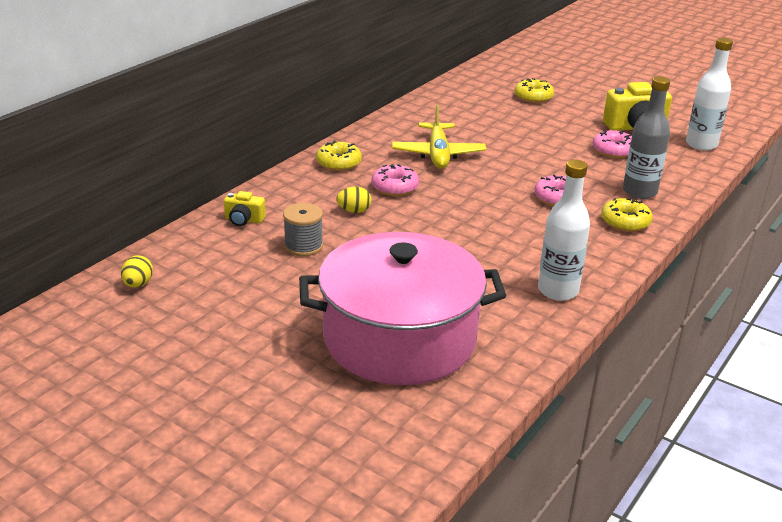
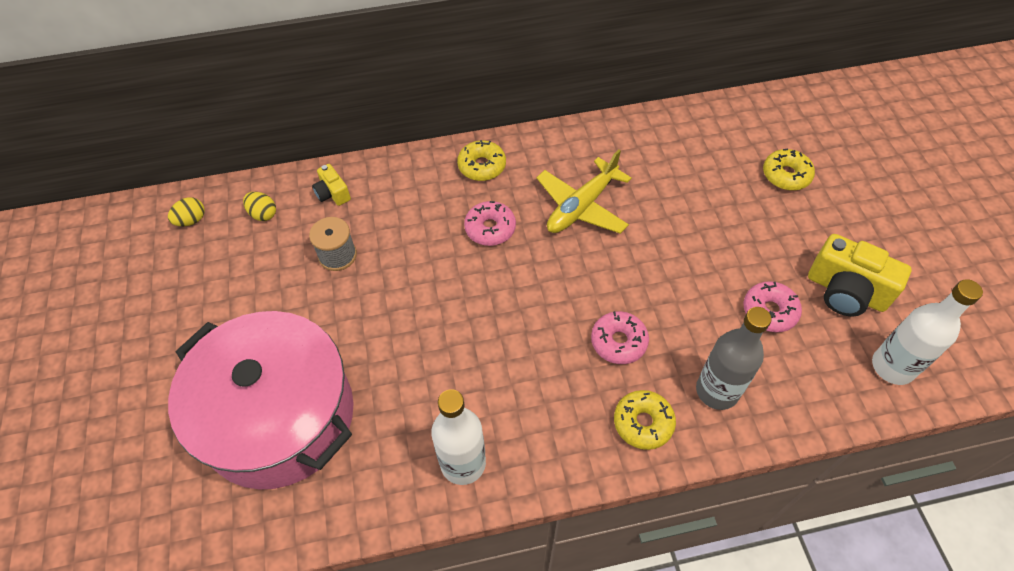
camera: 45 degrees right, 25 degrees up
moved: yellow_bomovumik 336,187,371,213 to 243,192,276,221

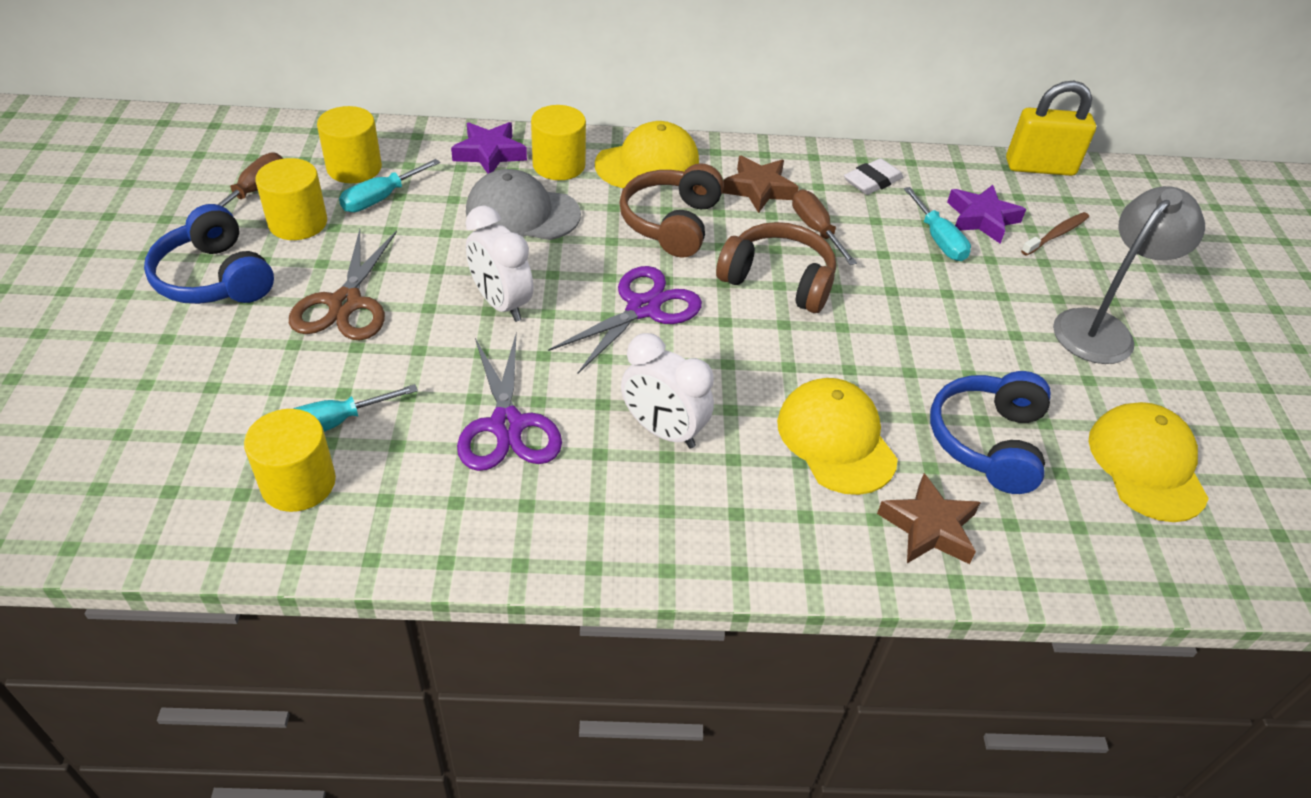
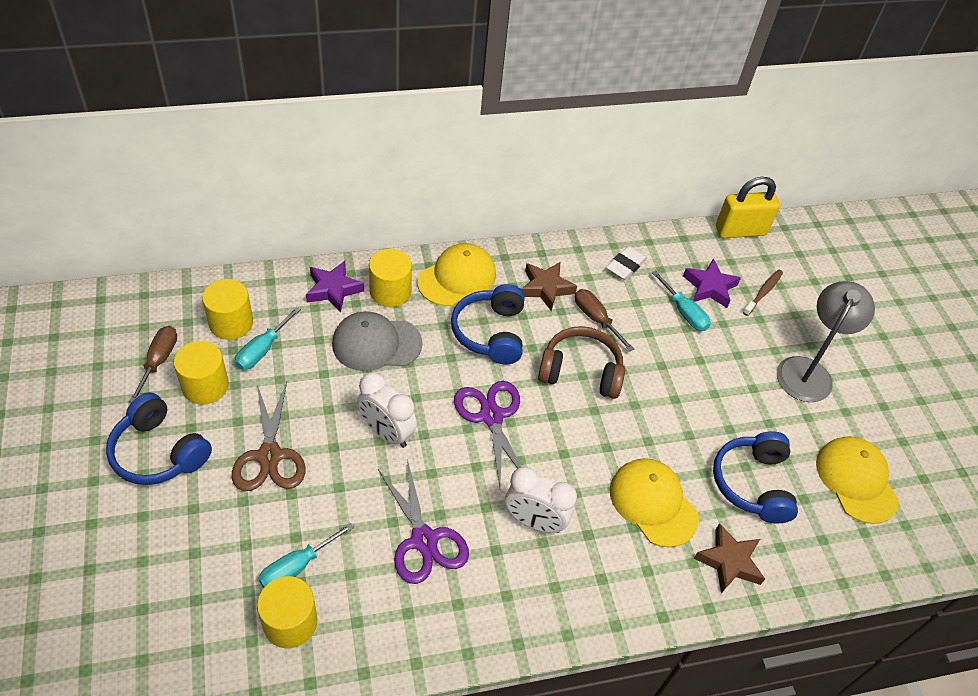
camera: 15 degrees left, 5 degrees up
recoloured: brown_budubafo 619,163,724,258 to blue_budubafo 451,284,524,364
turned: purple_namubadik 548,266,702,373 = 454,381,521,487 45 degrees counterclockwise

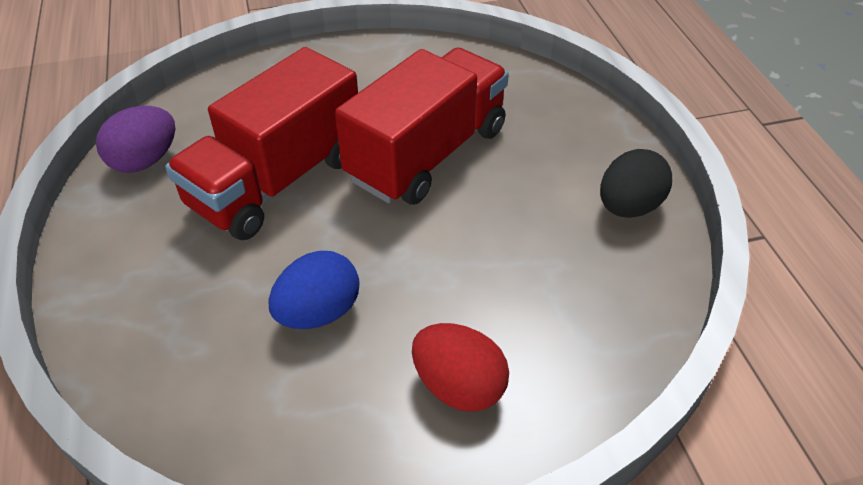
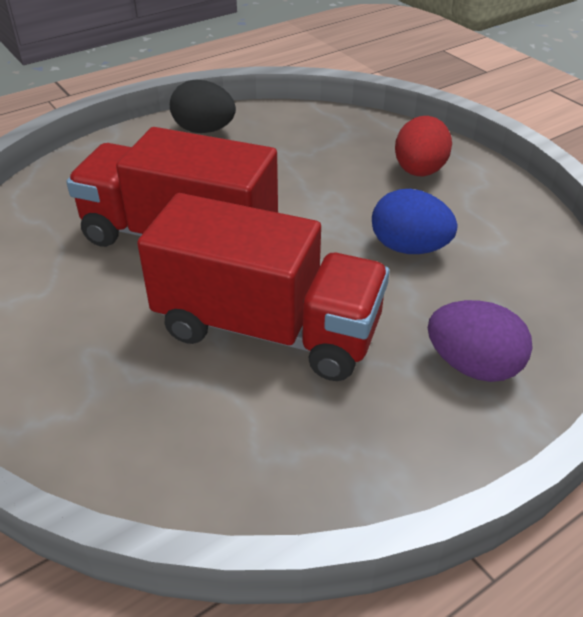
camera: 110 degrees left, 5 degrees down
moved: purple_bomovumik 96,106,175,173 to 428,300,533,382

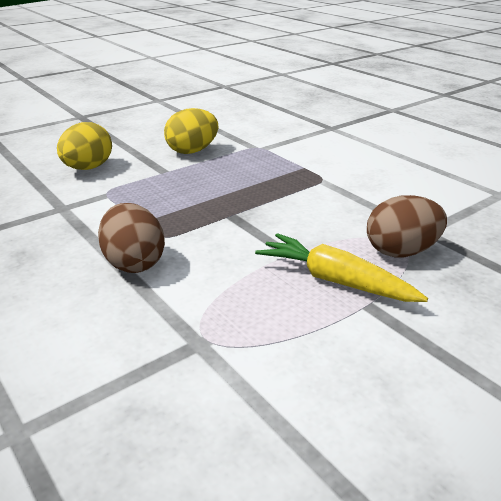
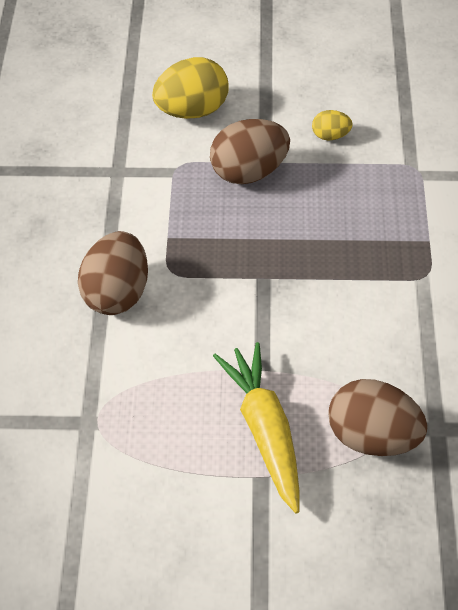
camera: 40 degrees right, 20 degrees up
added: brown_bomovumik 210,119,290,184
resized: yellow_bomovumik 164,108,218,154 = 312,110,353,140 x0.50

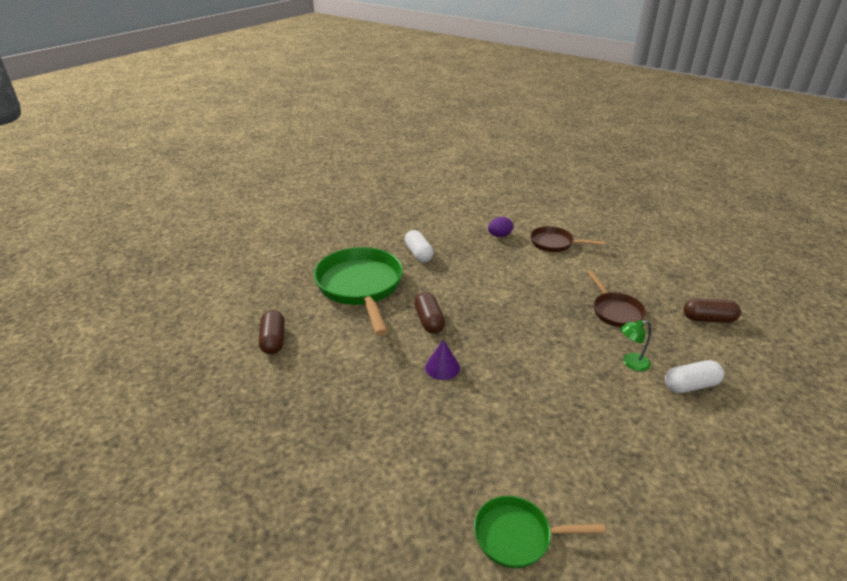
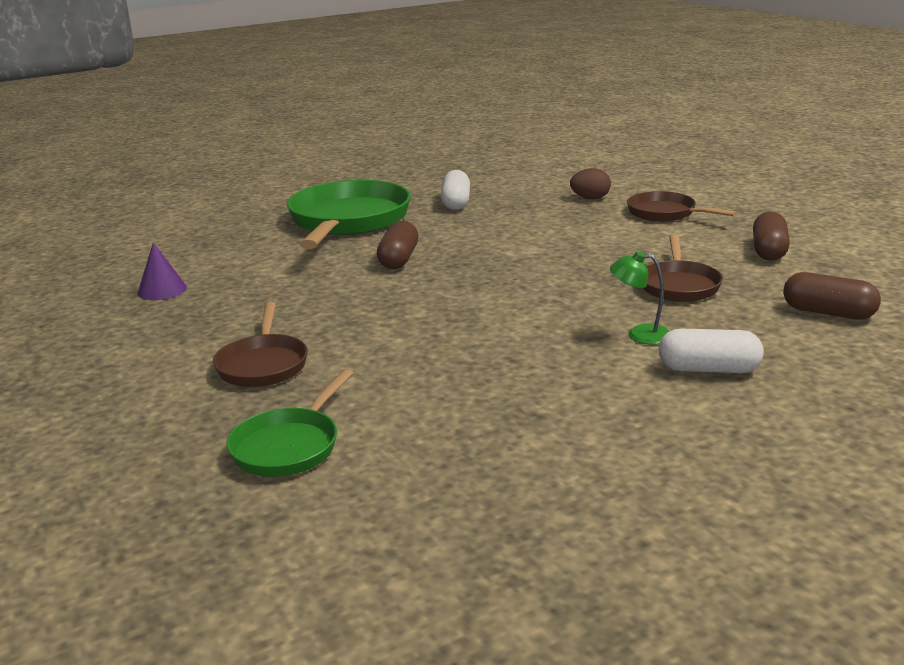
camera: 25 degrees right, 10 degrees down
added: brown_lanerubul 213,302,308,387
moved: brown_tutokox 259,310,284,354 to 753,211,790,261; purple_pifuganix 425,340,460,380 to 138,242,187,300
recoloured: purple_bomovumik 488,217,513,237 to brown_bomovumik 570,168,611,199
turned: green_lanerubul 474,496,606,568 = 226,369,353,477 90 degrees counterclockwise

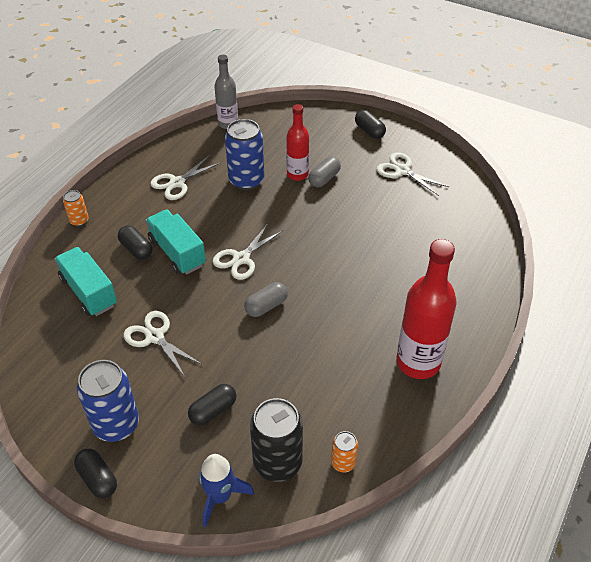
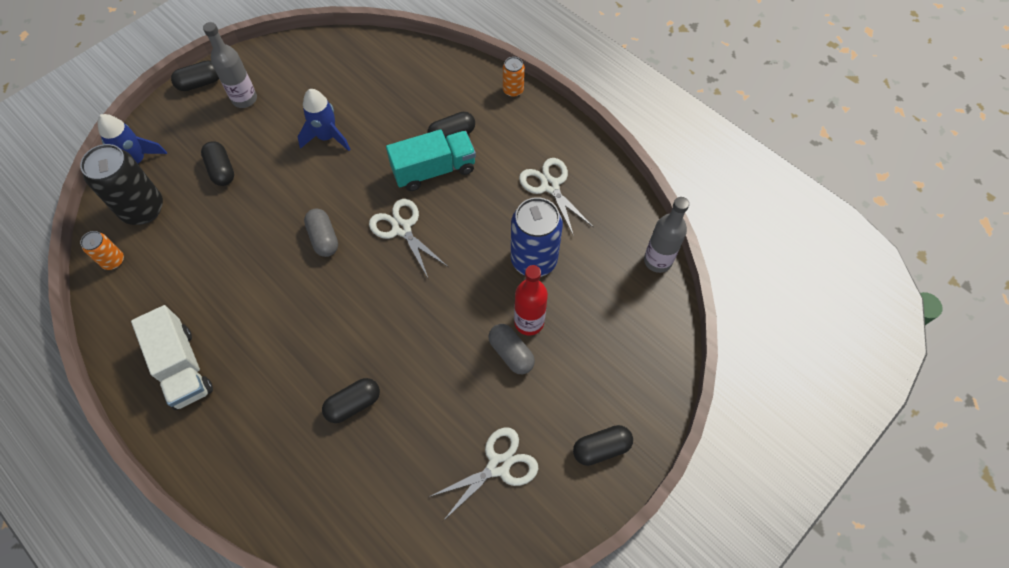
camera: 105 degrees right, 15 degrees up
removed: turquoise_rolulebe 54,247,117,316
added: black_tutokox 322,378,380,423
replaced: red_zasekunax 397,239,457,379 to white_rolulebe 131,305,213,410; white_namubadik 123,311,203,377 to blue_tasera 298,89,351,151; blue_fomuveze 77,360,139,442 to grey_zasekunax 203,22,257,108

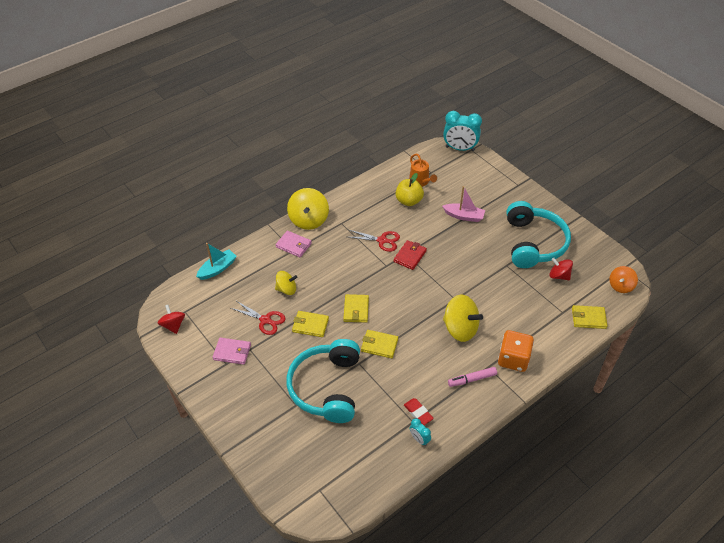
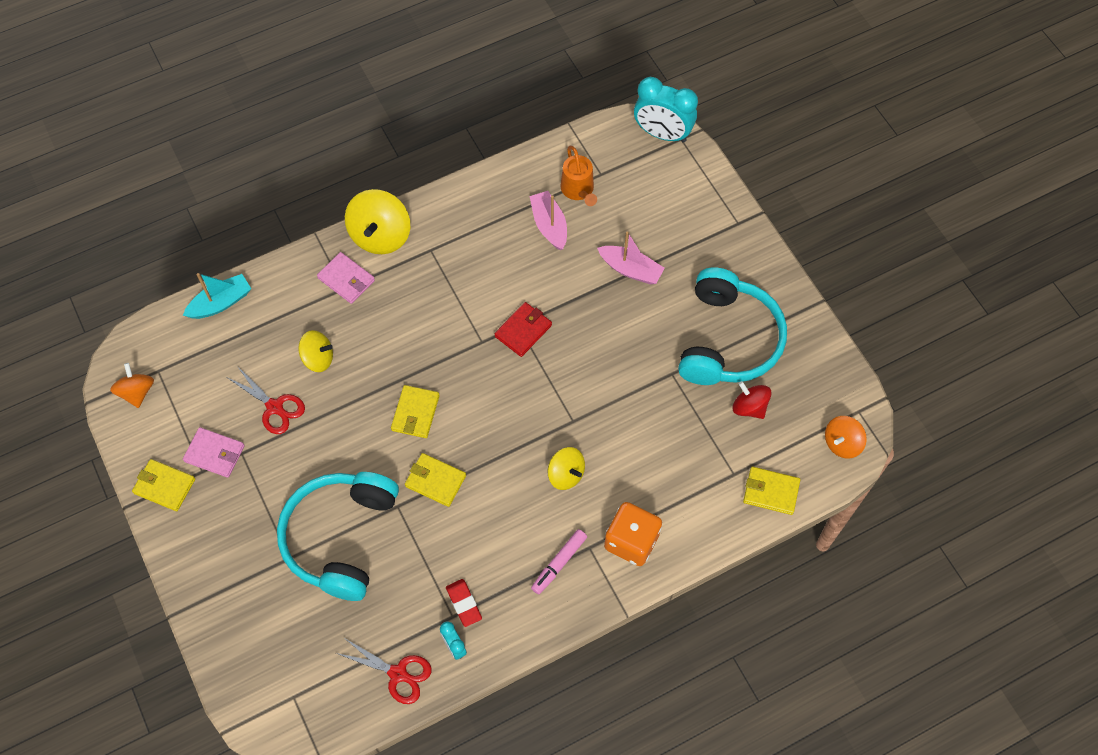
camera: 10 degrees right, 15 degrees up
moved: red_namubadik 349,230,400,252 to 336,637,432,704; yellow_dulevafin 292,311,329,337 to 132,459,195,511
replaced: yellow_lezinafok 396,173,424,206 to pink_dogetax 530,191,567,250
recoloured: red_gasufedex 157,305,185,334 to orange_gasufedex 110,363,154,408
turned: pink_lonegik 448,367,497,387 = 531,529,587,594 45 degrees counterclockwise
resized: yellow_gasufedex 443,294,483,342 = 548,447,585,490 x0.61

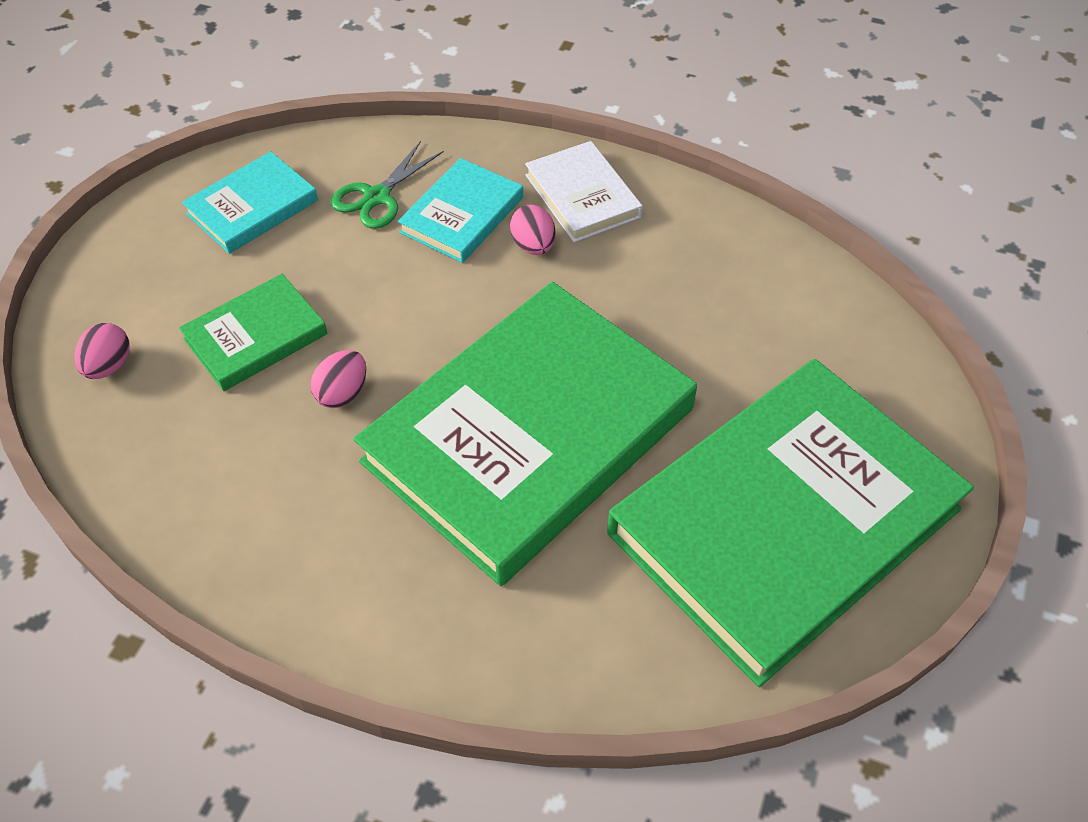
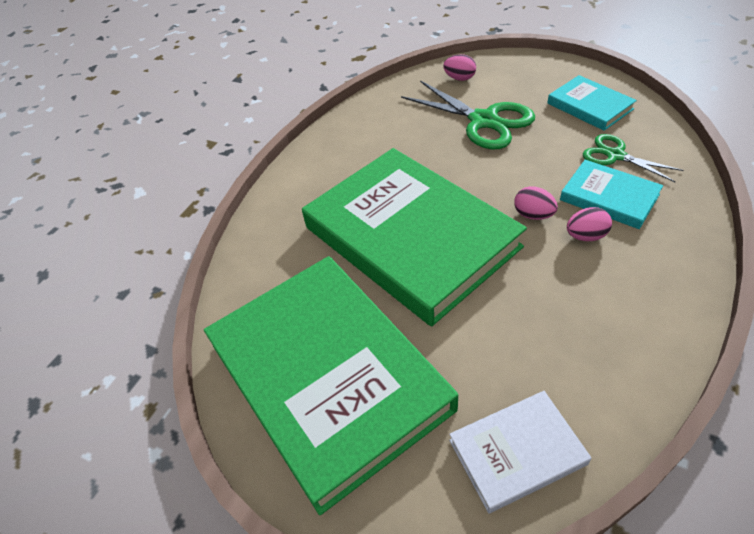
camera: 100 degrees right, 5 degrees down
moved: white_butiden 525,141,643,242 to 449,391,591,513; pink_bomovumik 310,350,366,408 to 514,186,558,220
replaced: green_butiden 179,274,328,391 to green_namubadik 401,81,535,149

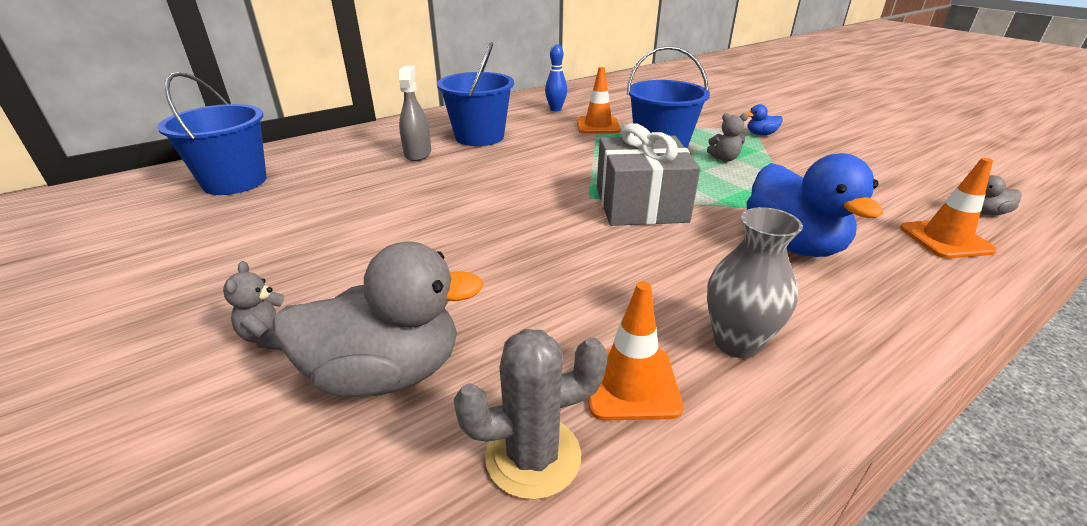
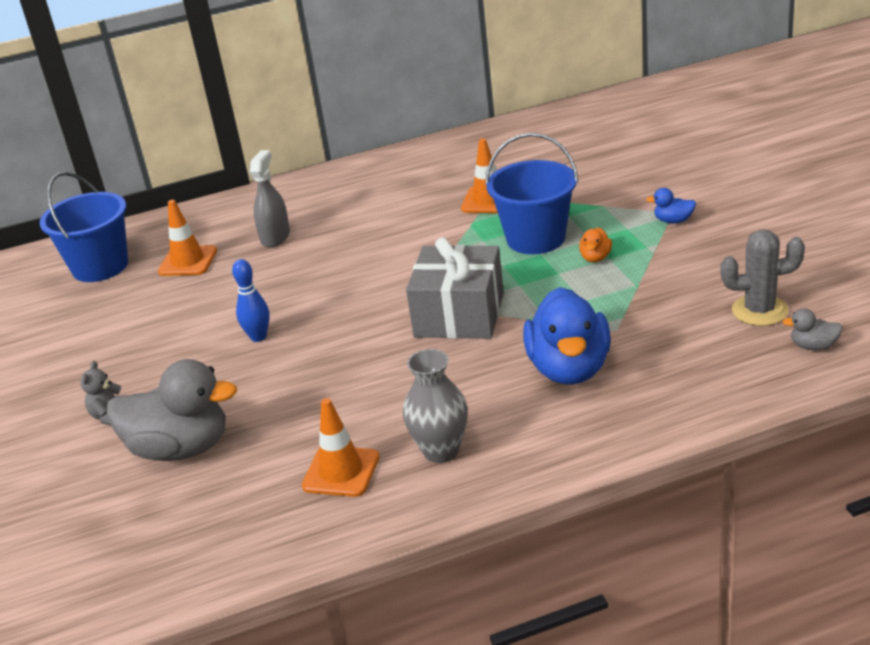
camera: 20 degrees right, 0 degrees up
removed: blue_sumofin 437,42,514,146
moved: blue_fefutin 545,44,567,111 to 232,259,270,342; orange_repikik 900,158,997,259 to 158,200,217,276; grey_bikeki 454,329,608,500 to 720,229,805,326
replaced: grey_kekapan 707,113,748,162 to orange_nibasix 579,227,612,262

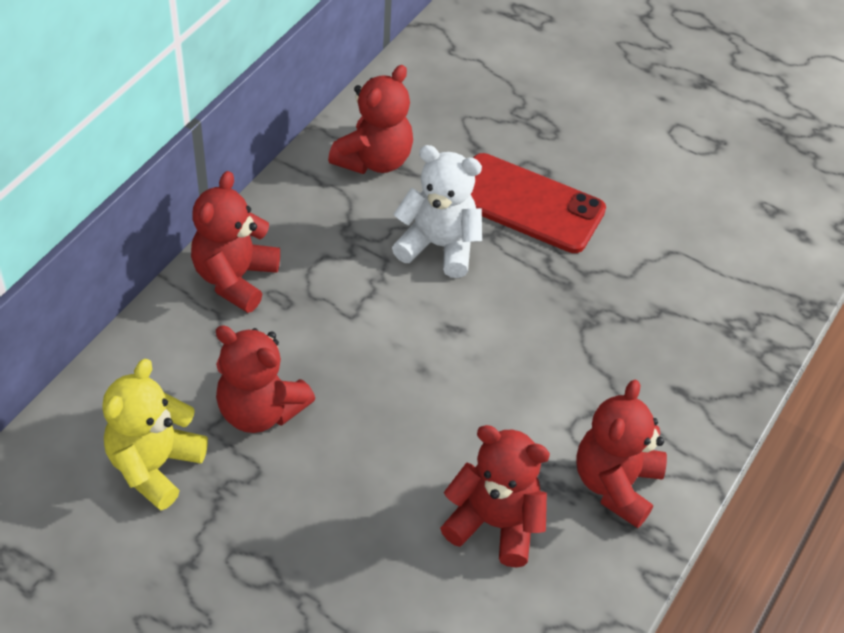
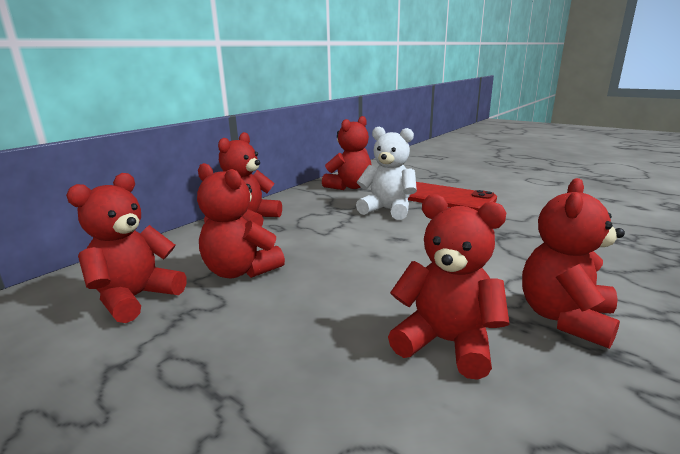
camera: 10 degrees right, 30 degrees down
recoloured: yellow_kekapan 102,359,208,511 to red_kekapan 66,173,187,323

